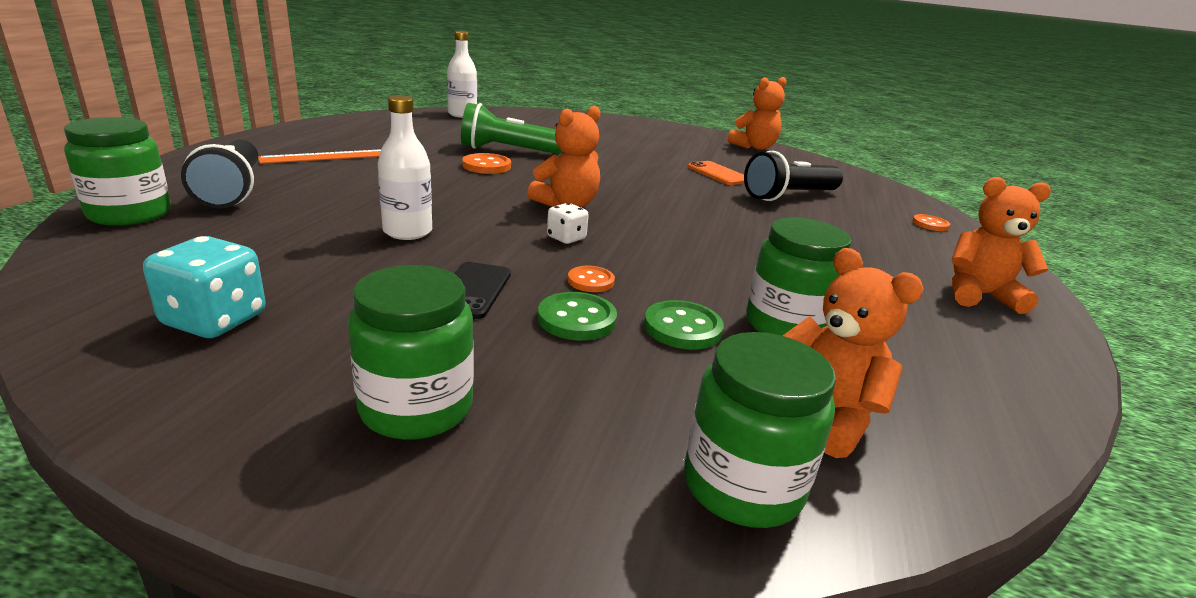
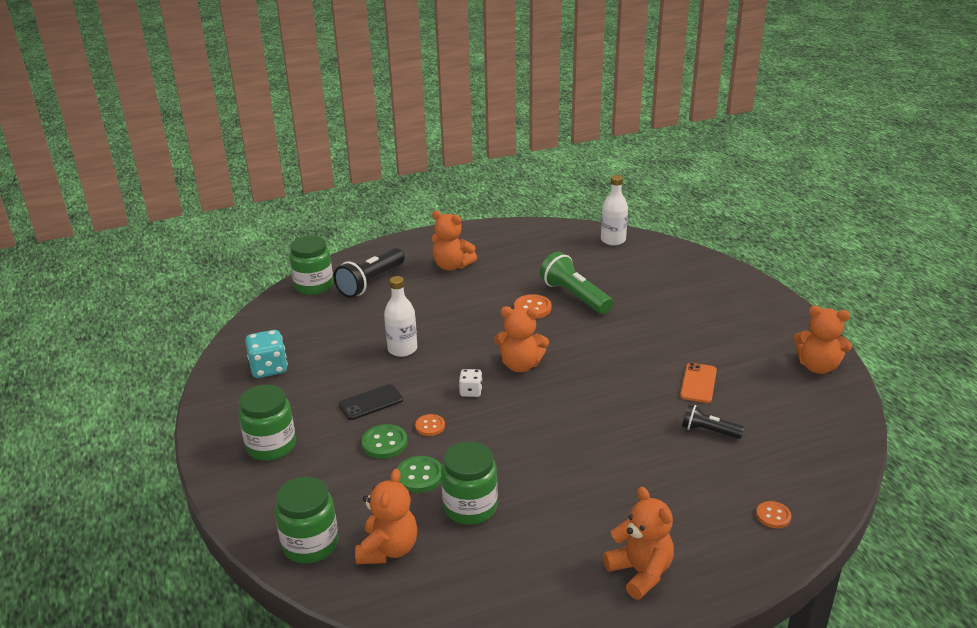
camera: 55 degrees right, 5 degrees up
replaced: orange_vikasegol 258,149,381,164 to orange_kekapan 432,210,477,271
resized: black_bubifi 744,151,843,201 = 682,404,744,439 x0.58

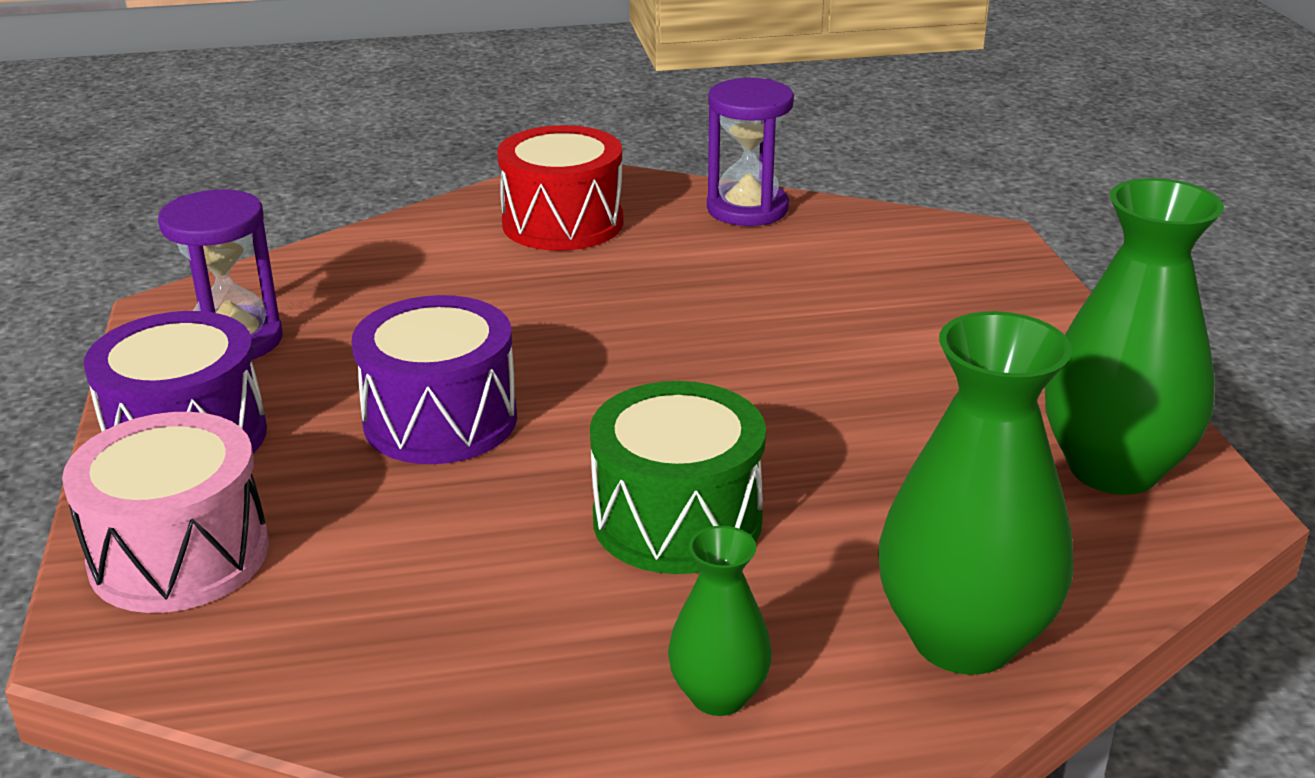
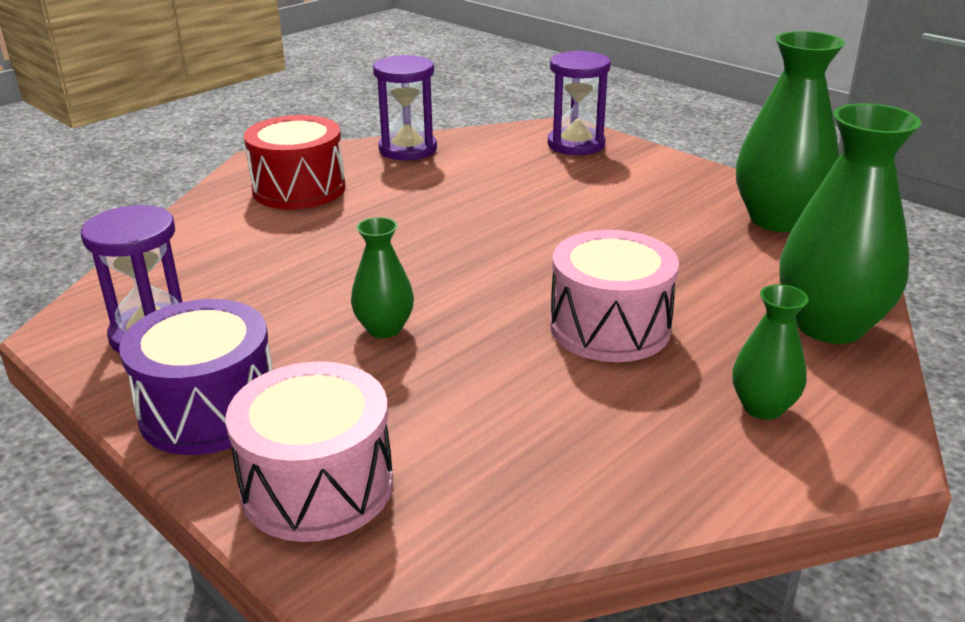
camera: 35 degrees left, 0 degrees up
added: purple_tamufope 548,51,611,155
replaced: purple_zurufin 352,295,517,464 to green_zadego 351,217,414,338
recoloured: green_zurufin 590,381,766,574 to pink_zurufin 550,230,679,362

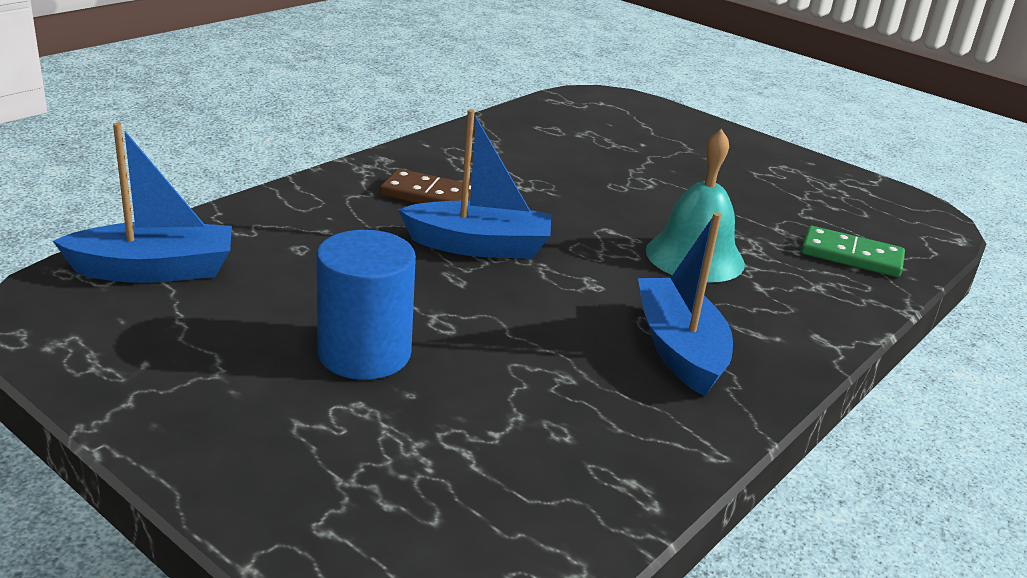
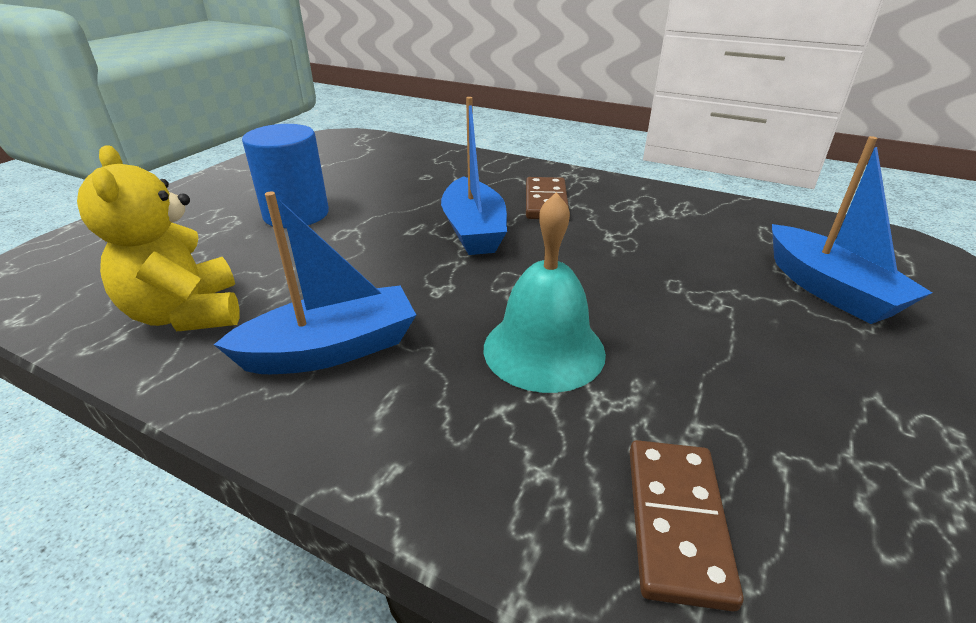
camera: 80 degrees right, 5 degrees up
added: yellow_kekapan 77,145,239,331
moved: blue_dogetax 53,123,232,283 to 772,136,932,324
recoloured: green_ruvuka 801,226,905,277 to brown_ruvuka 630,440,744,612

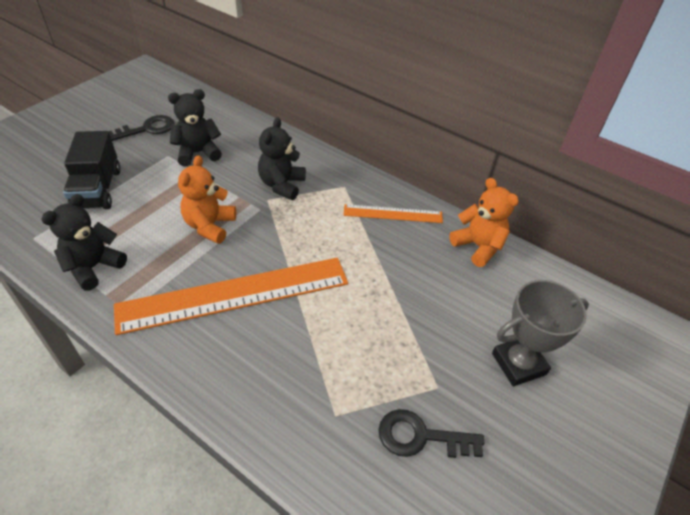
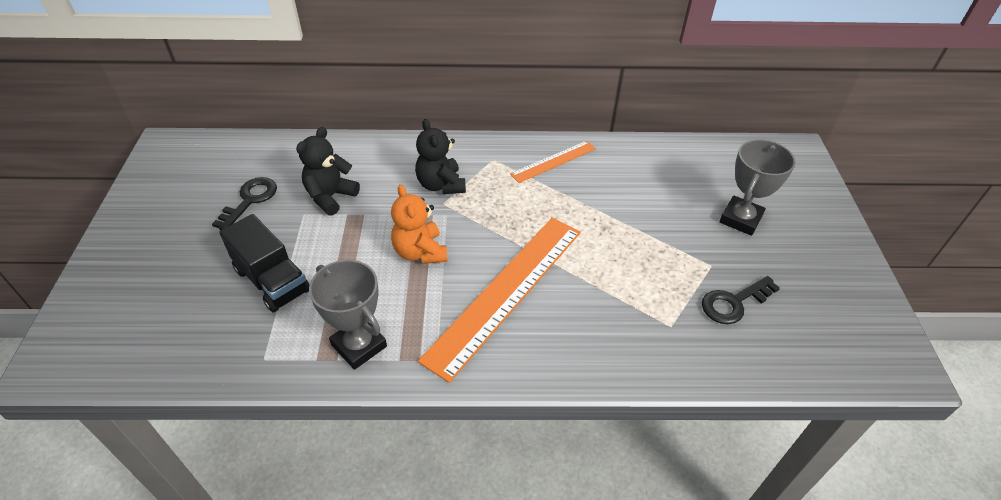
camera: 35 degrees left, 0 degrees up
removed: orange_kekapan 449,178,519,267
replaced: black_kekapan 41,194,127,291 to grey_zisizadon 309,260,387,370

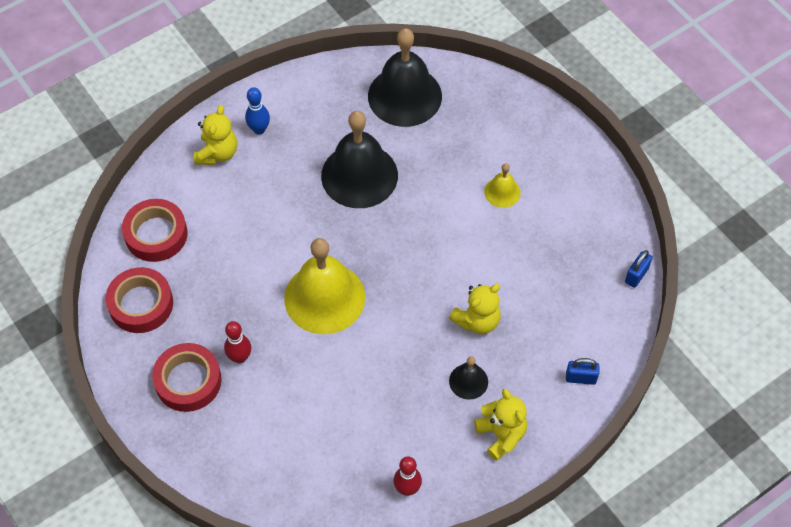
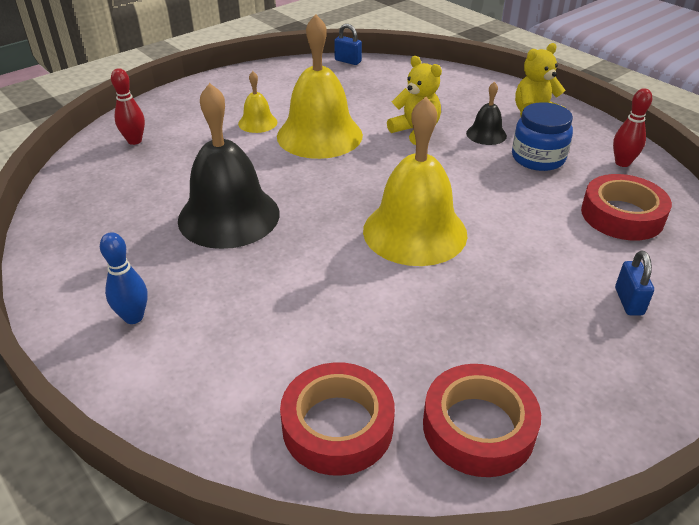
camera: 95 degrees left, 20 degrees down
removed: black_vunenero 368,28,442,127; yellow_kekapan 194,105,237,165
added: yellow_vunenero 277,14,363,159; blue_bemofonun 512,102,573,171
moved: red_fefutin 224,321,251,364 to 111,68,145,145; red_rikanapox 152,343,222,412 to 581,174,672,241; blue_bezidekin 566,358,600,385 to 615,251,654,315

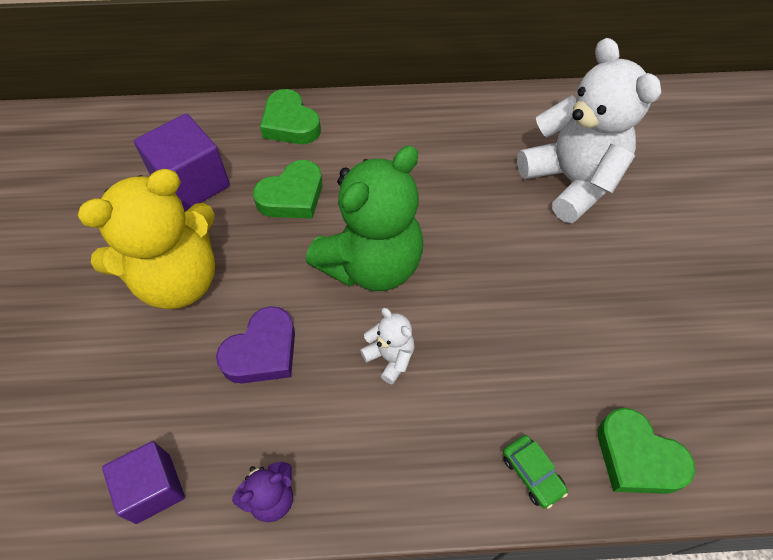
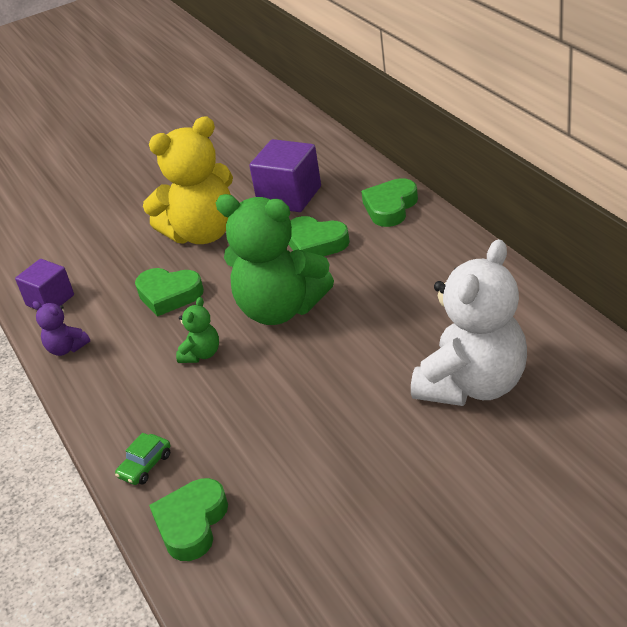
camera: 70 degrees right, 20 degrees down
recoloured: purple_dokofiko 216,306,295,384 to green_dokofiko 135,268,204,317; white_kekapan 360,308,414,384 to green_kekapan 176,297,219,363
turned: yellow_kekapan 78,169,215,309 = 143,116,233,244 60 degrees counterclockwise

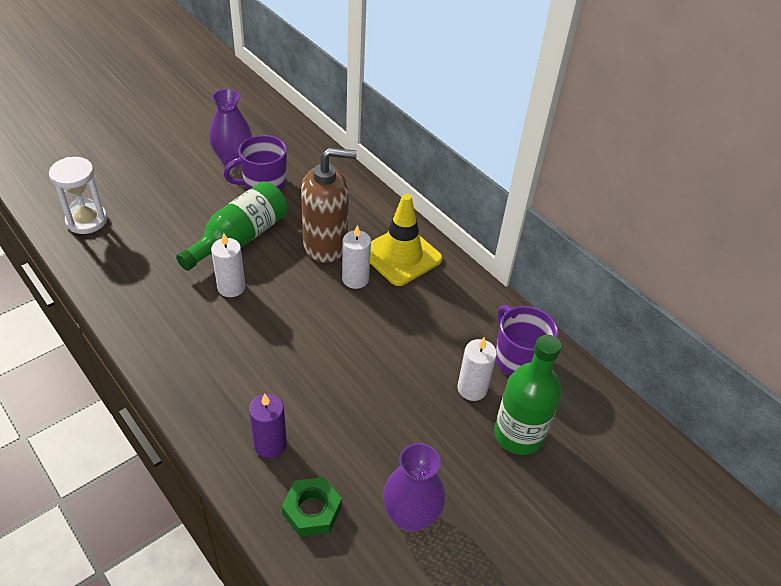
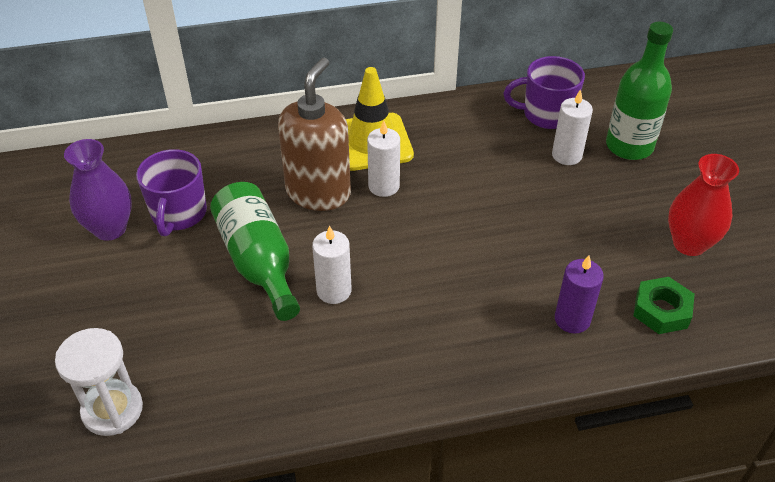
camera: 60 degrees left, 0 degrees up
recoloured: purple_zadego 383,443,445,532 to red_zadego 668,154,739,256

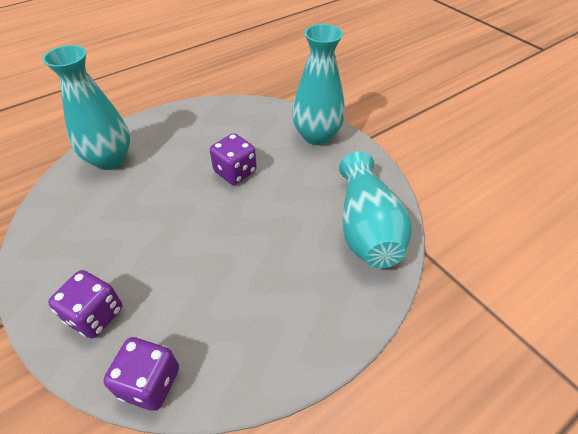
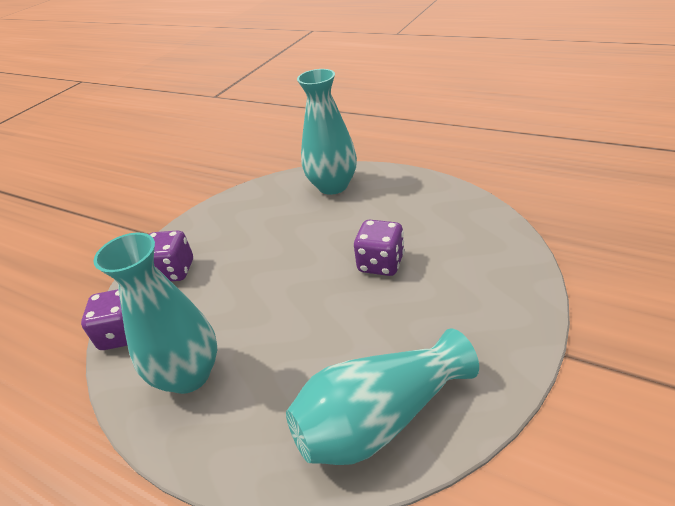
camera: 70 degrees right, 10 degrees down
moved: turquoise_zadego 292,24,345,145 to 93,233,217,394

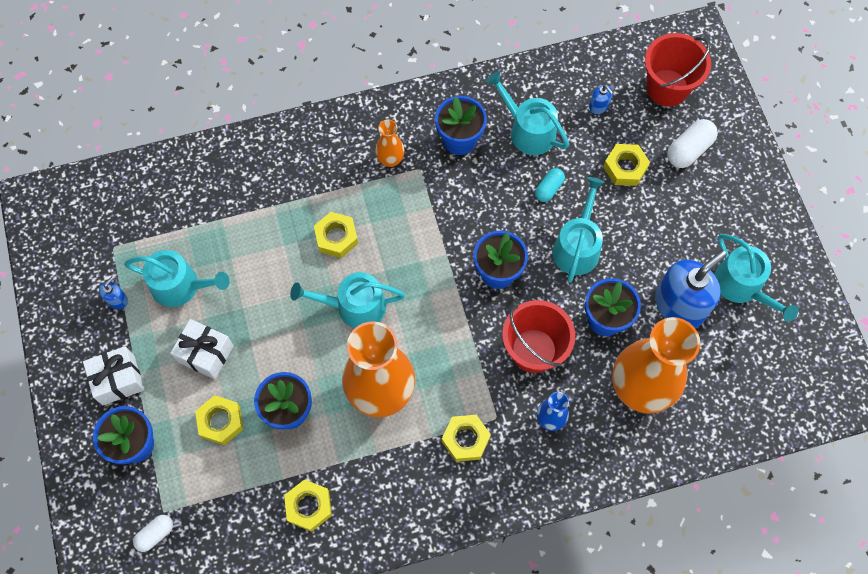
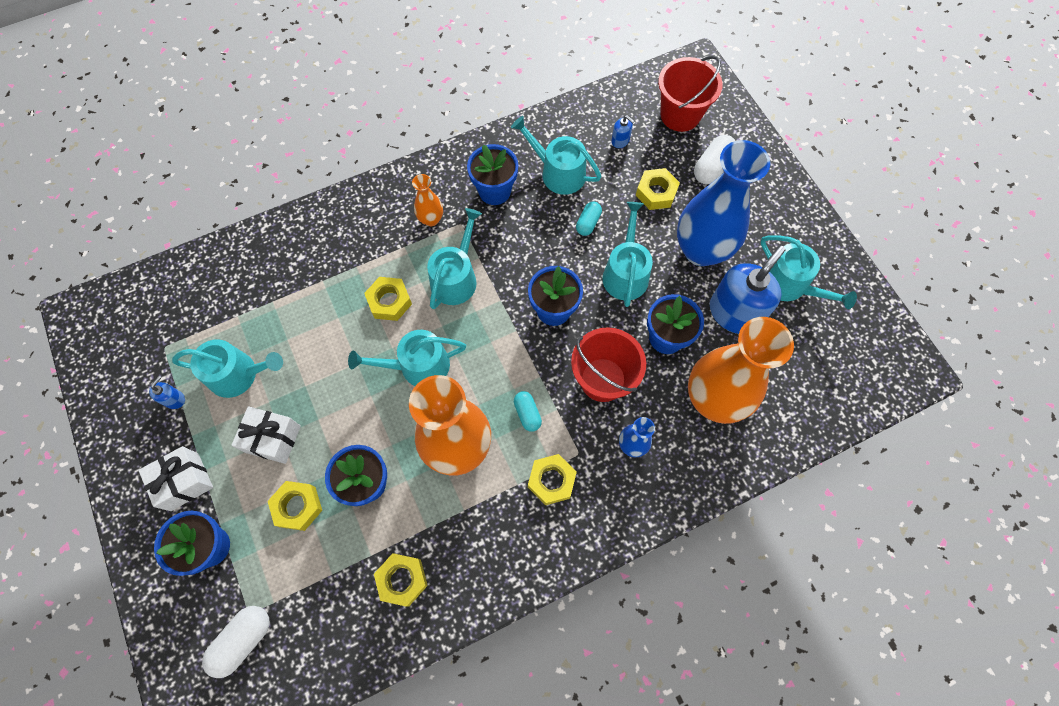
camera: 10 degrees left, 0 degrees up
added: blue_zadego 677,140,770,266; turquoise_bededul 427,208,482,309; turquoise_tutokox 514,391,542,432
resized: white_tutokox 133,515,173,552 = 202,606,270,678 x1.56

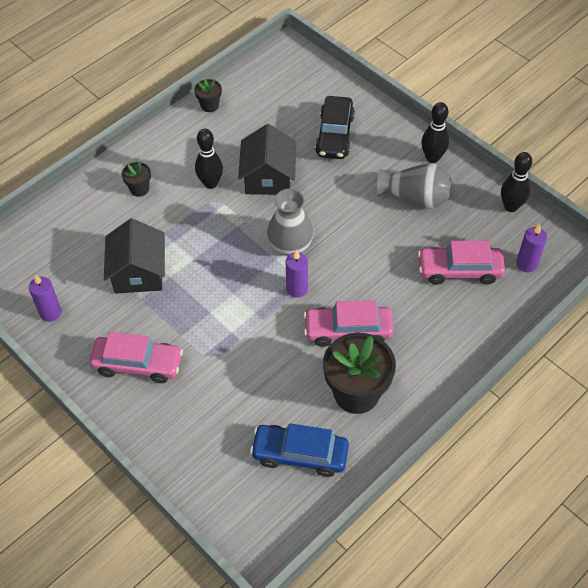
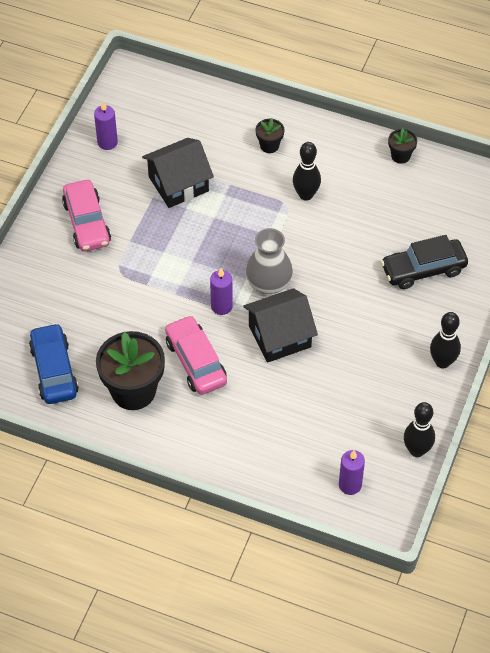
camera: 65 degrees right, 0 degrees up
removed: grey_zadego 377,163,451,209; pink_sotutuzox 418,241,505,285
moved: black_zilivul 238,124,296,195 to 243,288,318,363

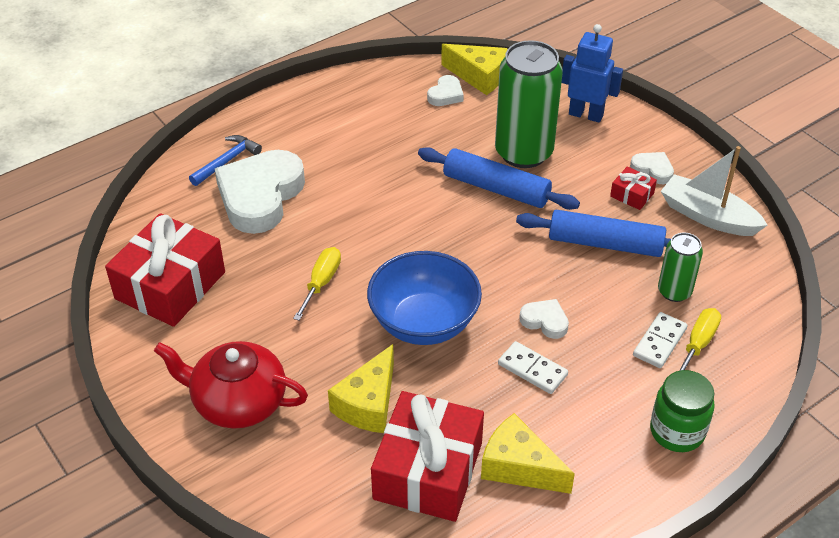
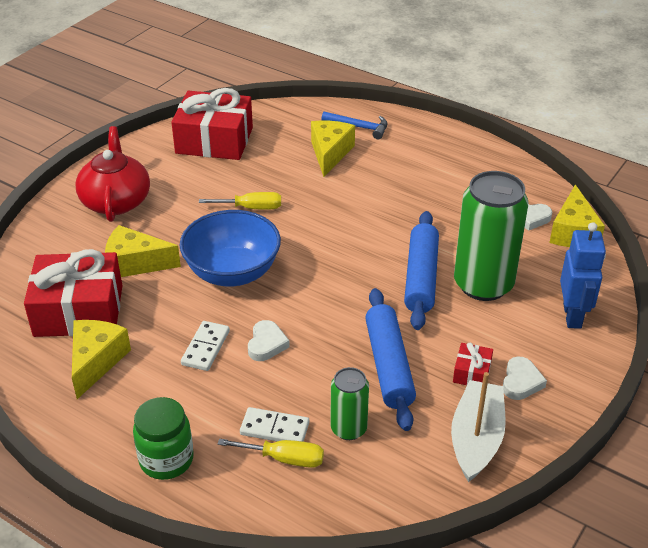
camera: 70 degrees right, 5 degrees down
replaced: white_dokofiko 215,150,305,234 to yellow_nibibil 311,120,355,177

